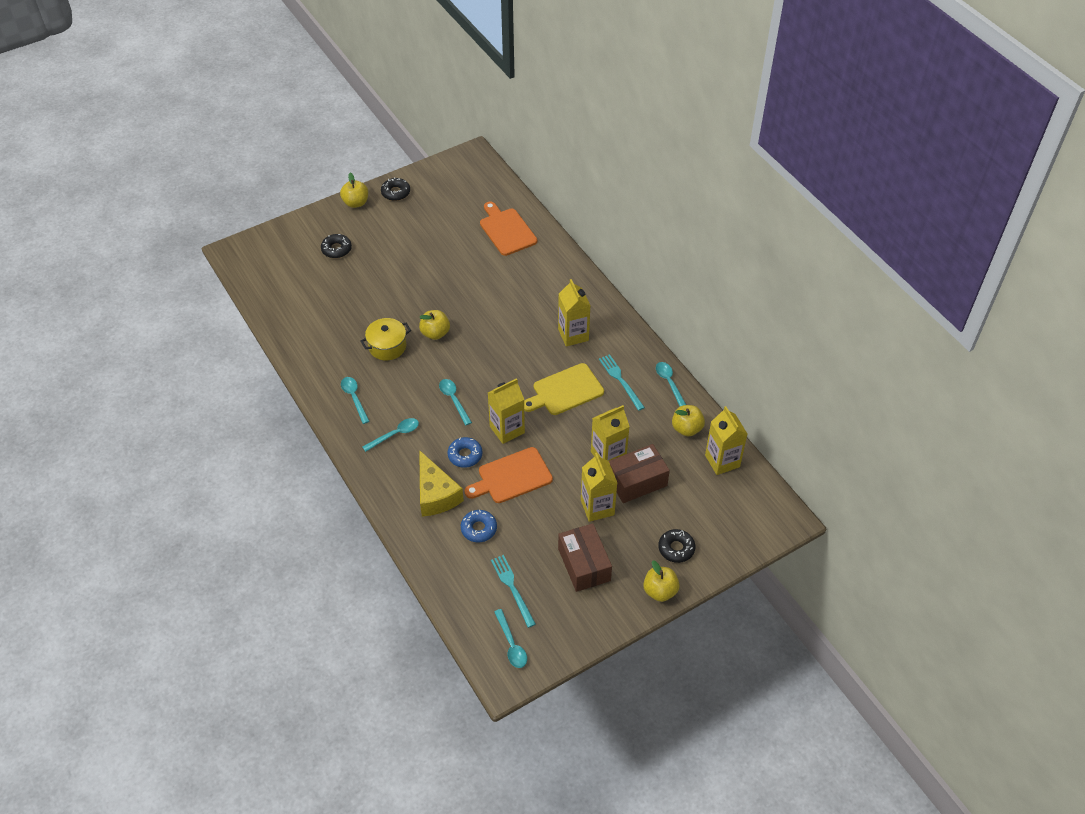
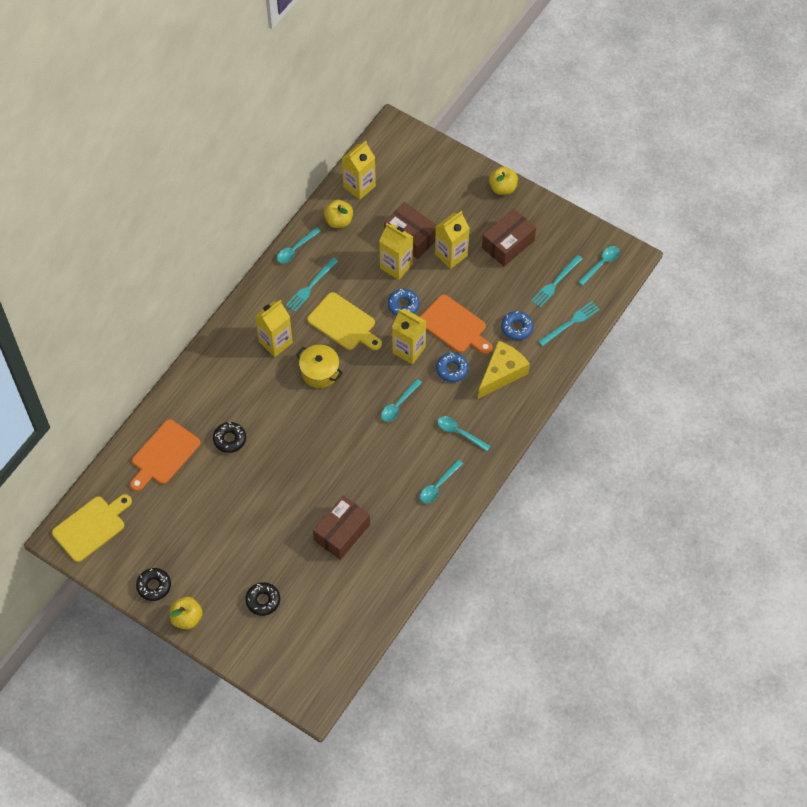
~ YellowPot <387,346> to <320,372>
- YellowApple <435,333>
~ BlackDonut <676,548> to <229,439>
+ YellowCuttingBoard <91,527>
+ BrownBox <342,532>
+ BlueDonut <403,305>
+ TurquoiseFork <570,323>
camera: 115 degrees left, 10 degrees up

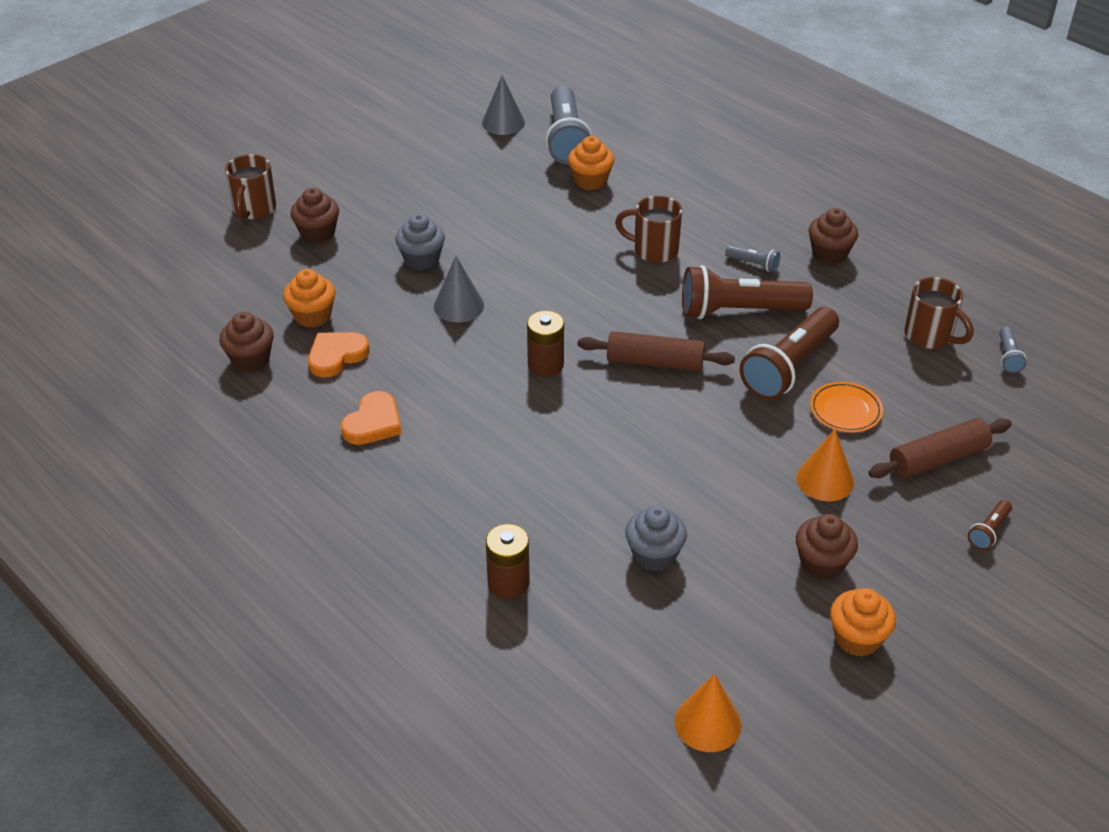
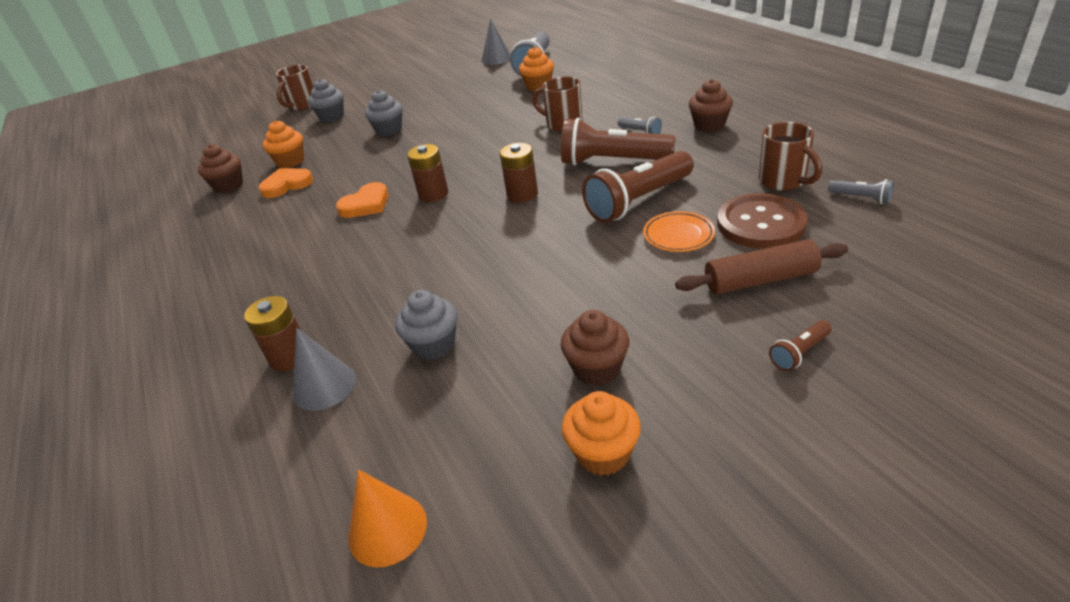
~ BrownCupcake <317,233> to GreyCupcake <332,117>
~ OrangeHeart <373,423> to <366,204>
~ GreyCone <458,306> to <324,386>
~ BrownRollingPin <654,362> to BrownBattery <522,194>
- OrangeCone <825,480>
~ GreyFlashlight <1008,356> = <861,198> 75 degrees counterclockwise
+ BrownButton <760,224>
camera: 20 degrees right, 5 degrees down

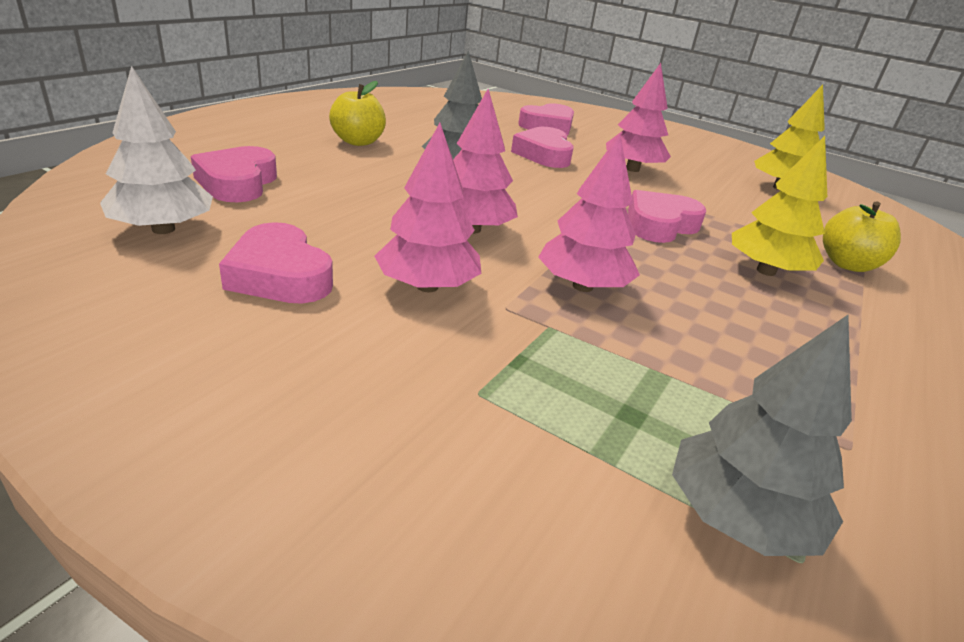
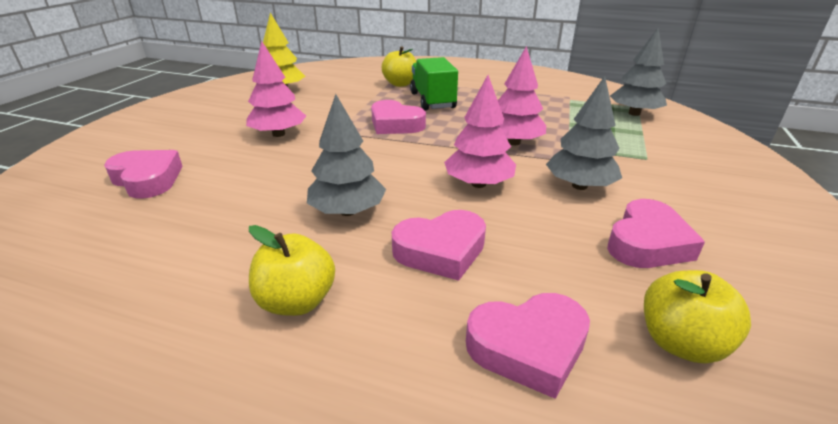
~ WhiteTree <163,229> to YellowApple <680,342>
~ PinkTree <427,286> to GreyTree <579,186>
~ PinkHeart <543,154> to <441,251>
~ YellowTree <766,271> to GreenTruck <432,100>
camera: 100 degrees left, 0 degrees up

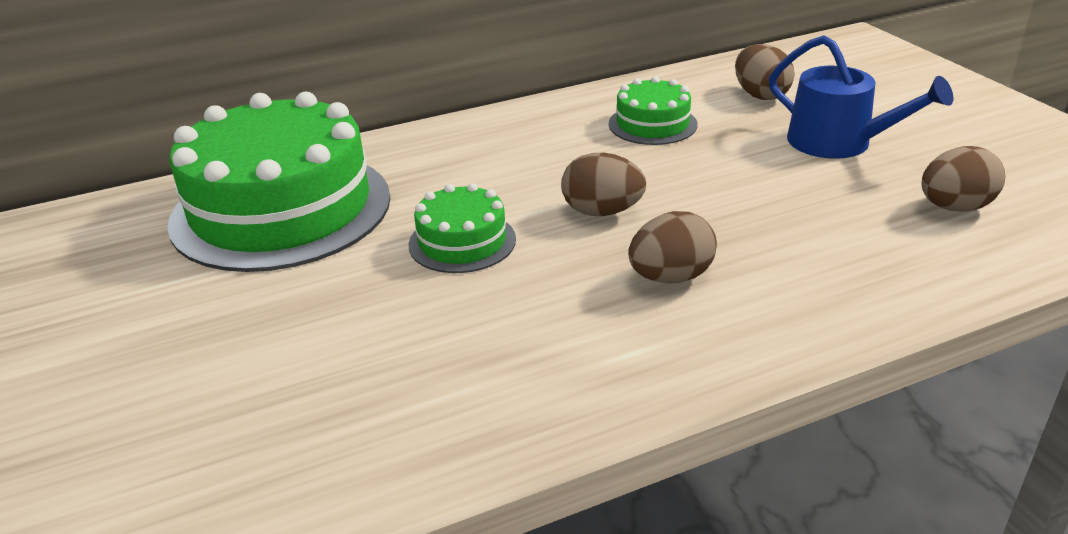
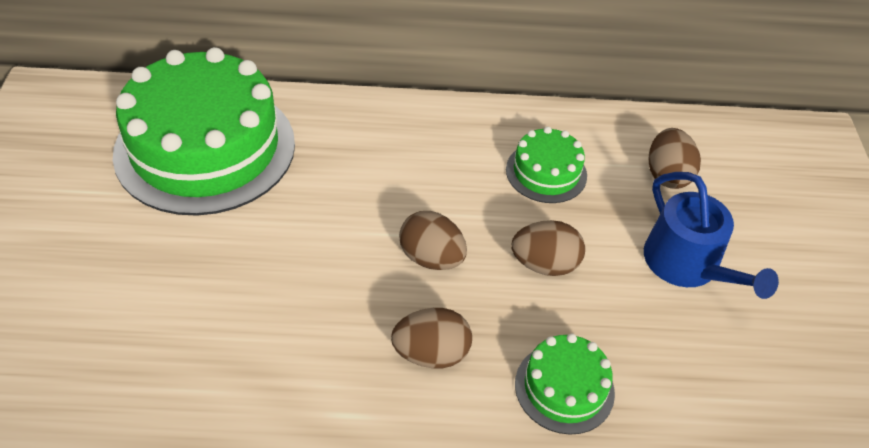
~ GreenCake <462,242> to <564,388>
~ BrownEgg <954,207> to <544,264>
camera: 20 degrees right, 15 degrees up

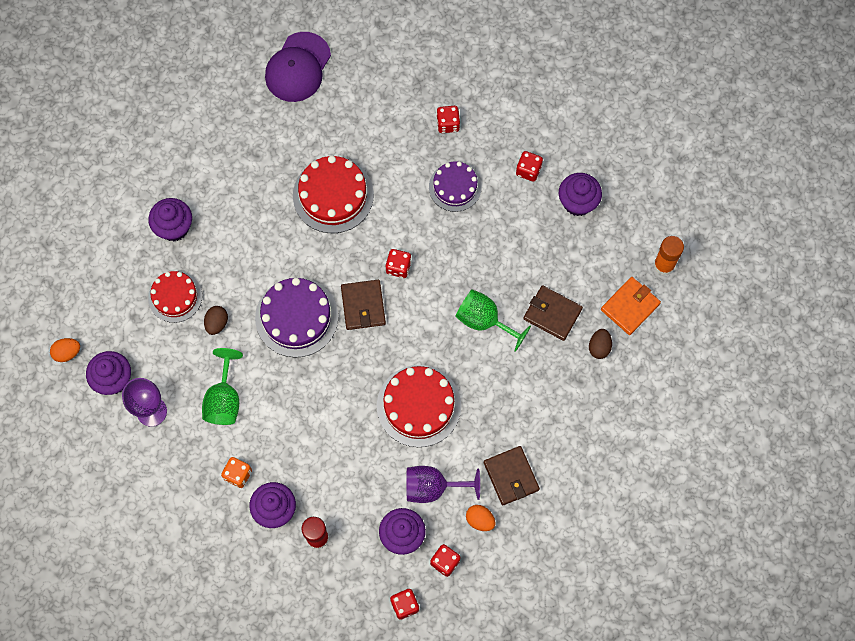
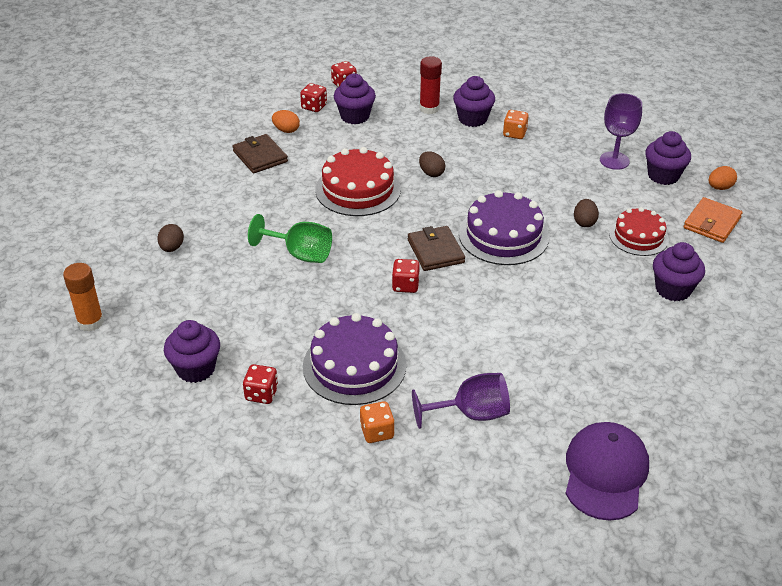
- GreenGoblet <224,400>
- RedCake <333,195>
~ PurpleGoblet <432,487> to <471,413>
~ PurpleCake <455,187> = <354,365> x1.53
~ RedDice <448,124> to OrangeDice <377,432>
- BrownWallet <552,314>
~ OrangeWallet <630,307> to <712,223>
+ BrownEgg <431,173>
camera: 170 degrees right, 30 degrees down

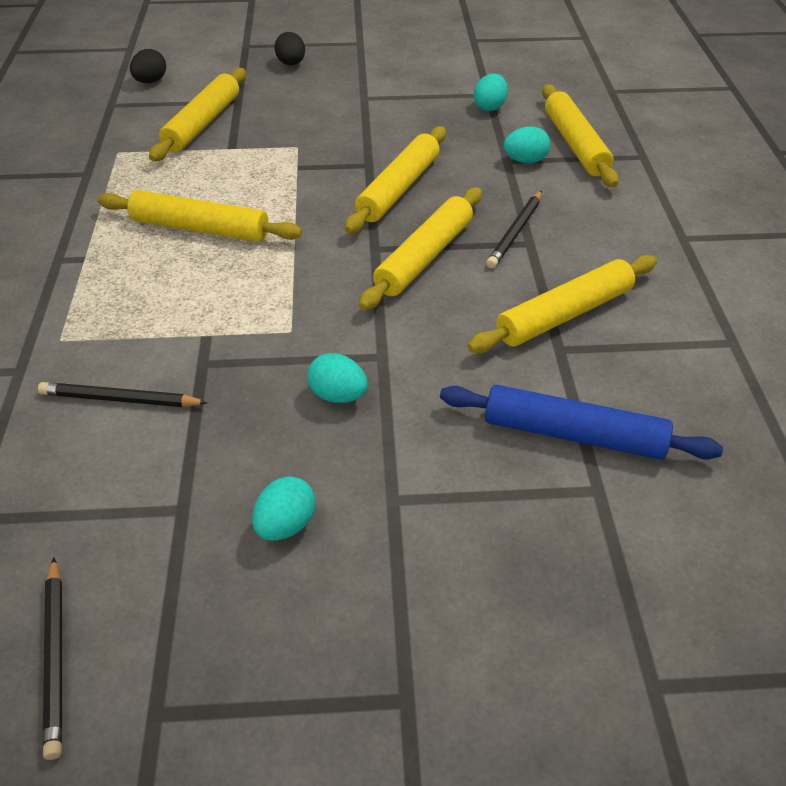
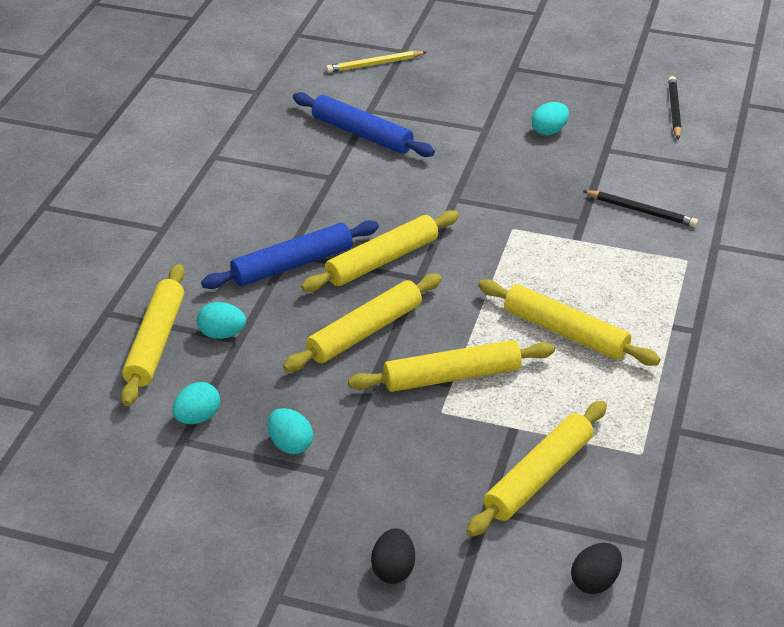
~ TurquoiseEgg <338,395> to <290,445>
~ YellowRollingPin <564,314> to <452,376>
~ BlackPencil <515,232> to BlueRollingPin <292,264>
+ YellowPencil <374,64>
camera: 160 degrees left, 5 degrees down

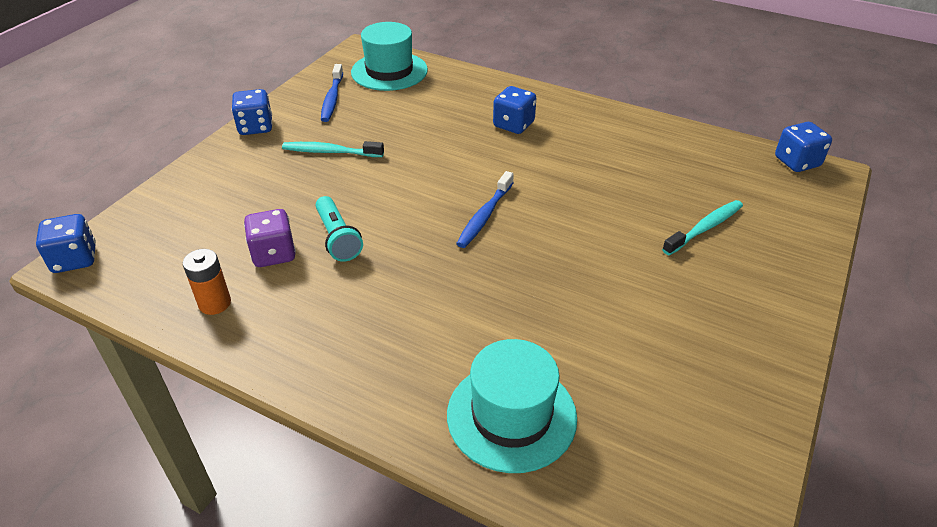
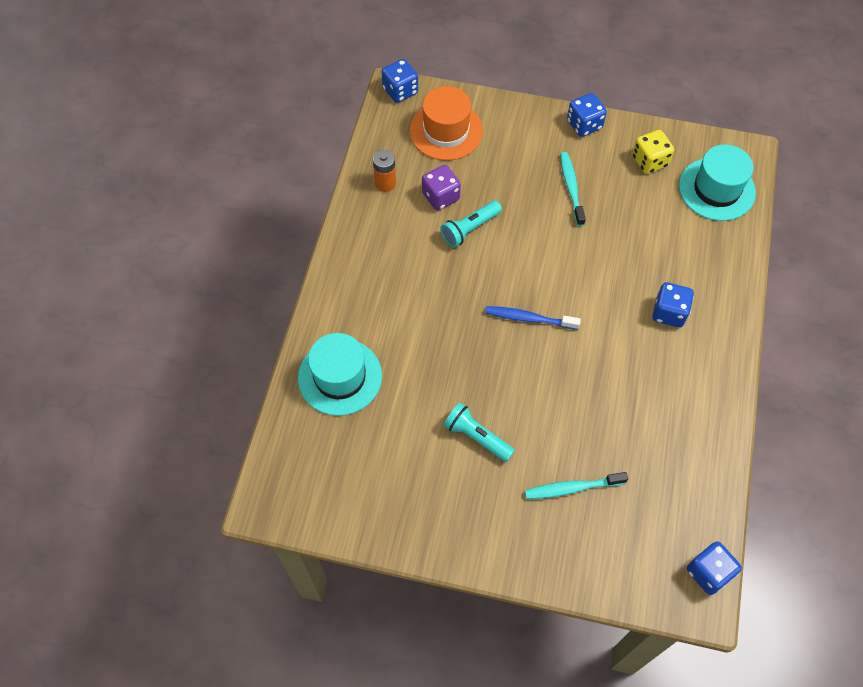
~ BlueToothbrush <332,99> to YellowDice <649,161>
~ TurquoiseToothbrush <705,228> = <572,488> 135 degrees clockwise
+ OrangeHat <446,131>
+ TurquoiseFlashlight <477,437>
camera: 75 degrees right, 20 degrees up

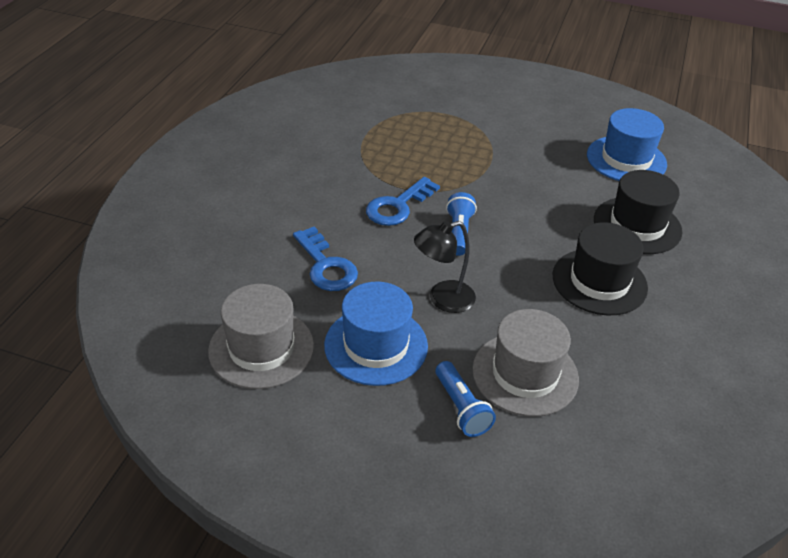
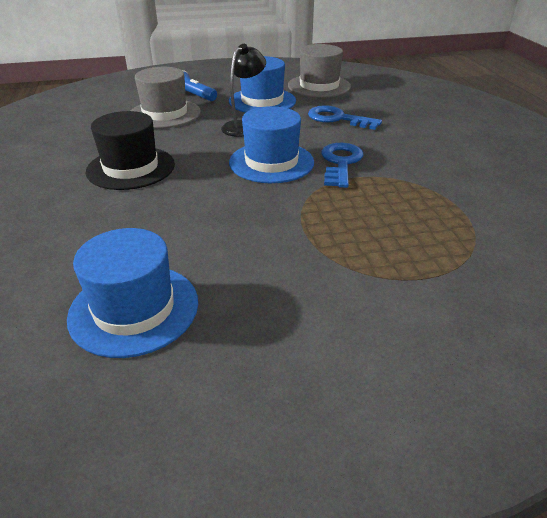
~ BlueFlashlight <459,232> to BlueHat <271,162>
- BlackHat <637,225>
camera: 150 degrees right, 5 degrees down

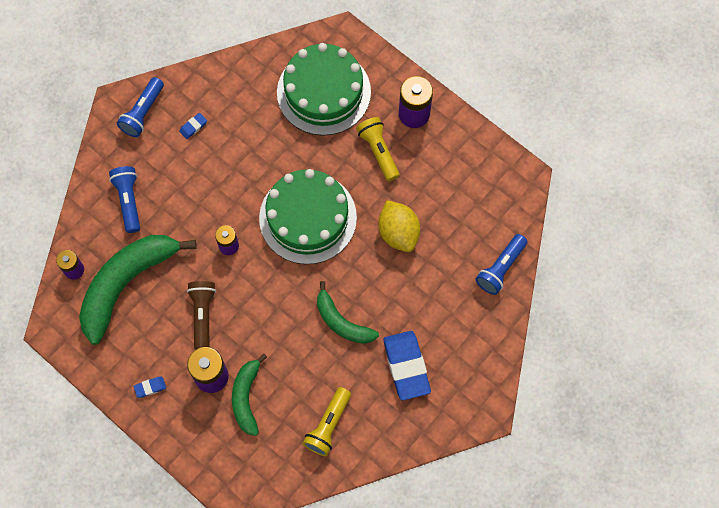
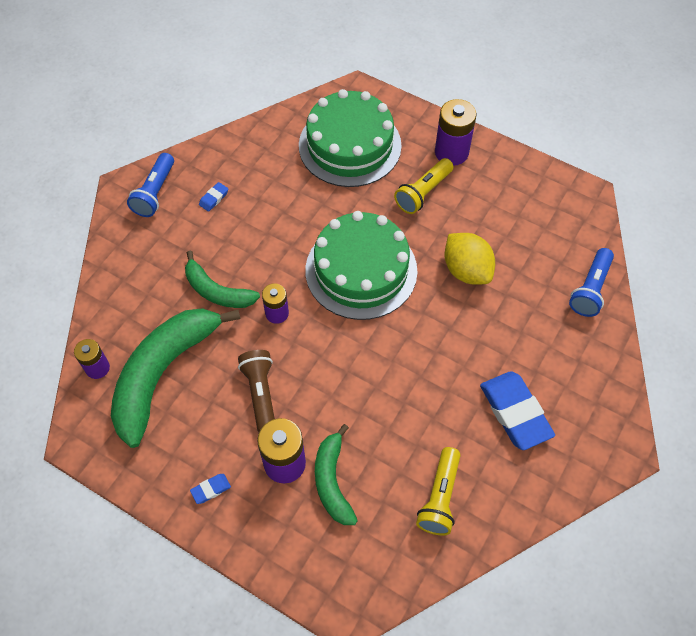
- BlueFlashlight <129,201>
~ GreenBanana <342,322> to <217,291>
~ YellowFlashlight <378,151> = <423,193> 105 degrees counterclockwise
camera: 10 degrees left, 10 degrees down

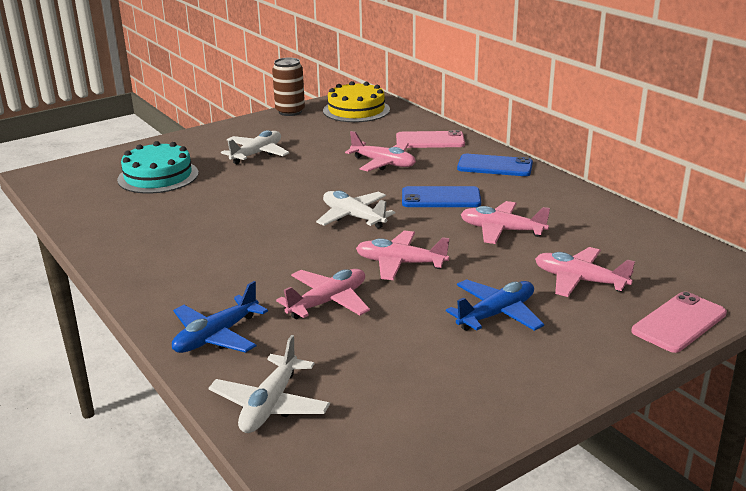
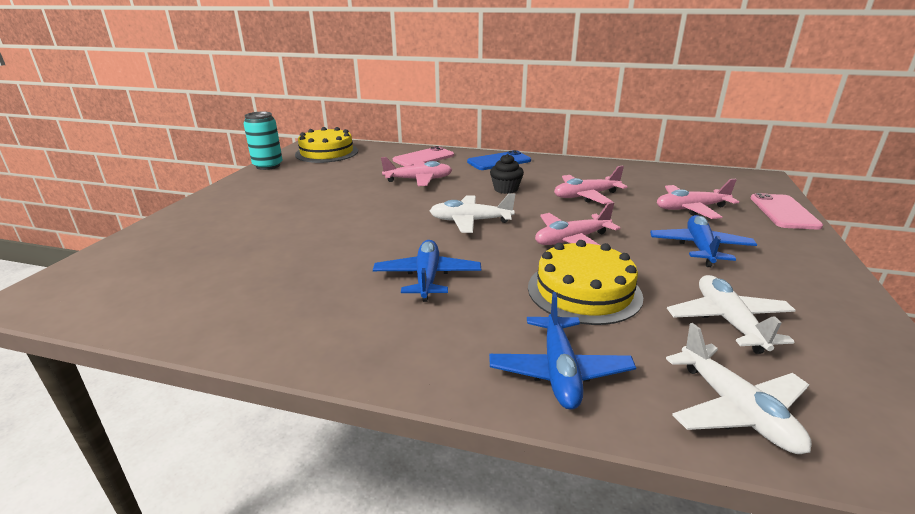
- TurquoiseCake <158,176>
~ WhitePlane <257,154> to <728,321>
~ BrownCan <290,112> to TurquoiseCan <268,166>
~ PinkPlane <328,302> to YellowCake <584,291>
~ BluePhone <441,198> to BlackCupcake <506,189>
+ BluePlane <427,277>
camera: 40 degrees left, 0 degrees up

